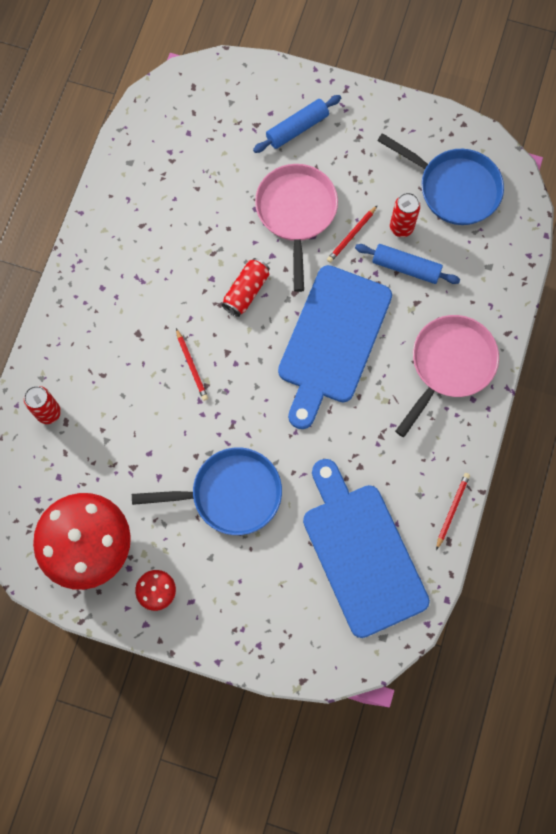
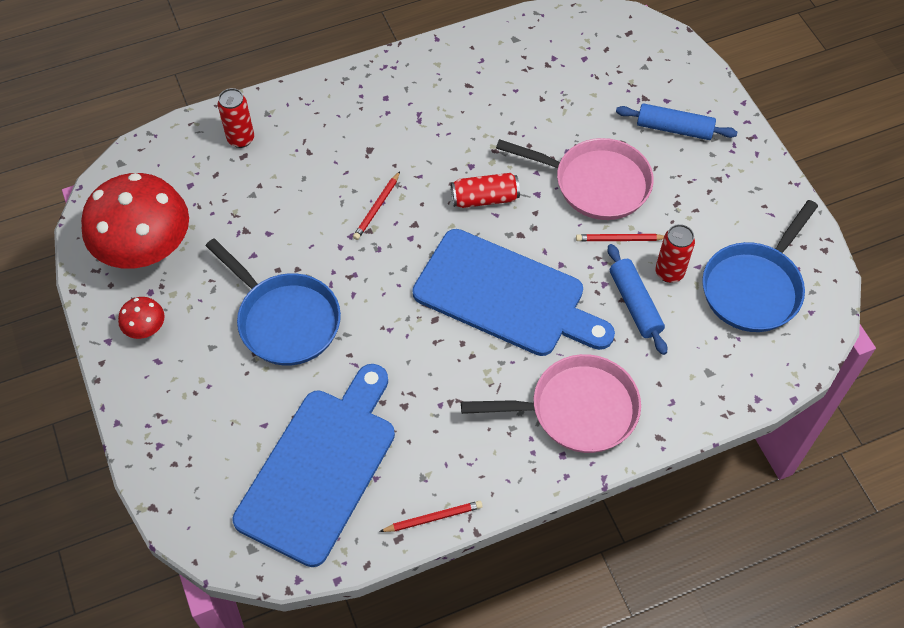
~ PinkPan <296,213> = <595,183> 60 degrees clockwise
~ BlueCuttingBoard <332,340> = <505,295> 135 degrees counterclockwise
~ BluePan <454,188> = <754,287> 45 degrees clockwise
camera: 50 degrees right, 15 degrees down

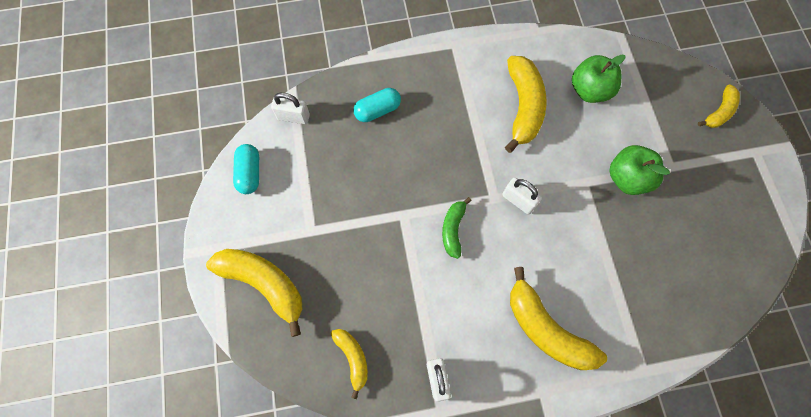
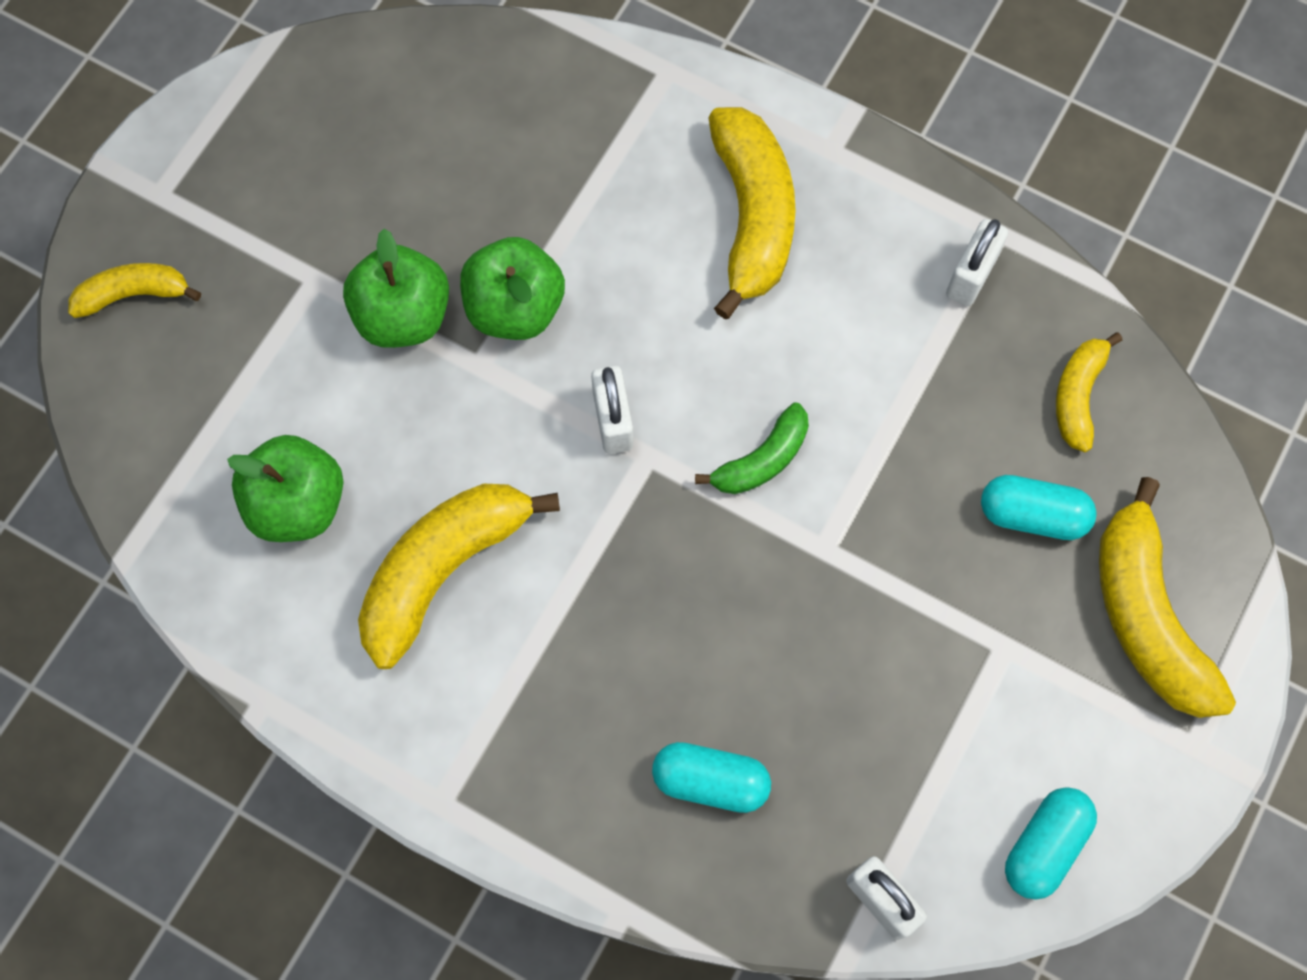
+ GreenApple <515,308>
+ TurquoiseCapsule <1032,515>
camera: 140 degrees left, 0 degrees up

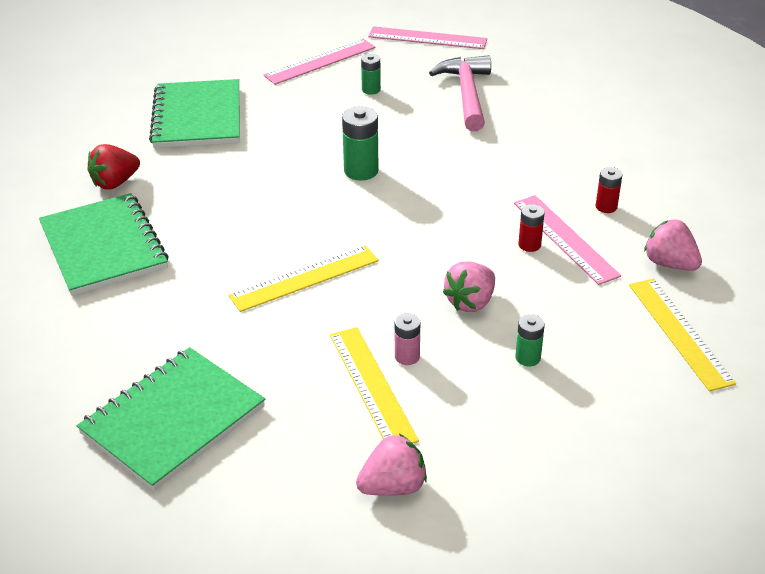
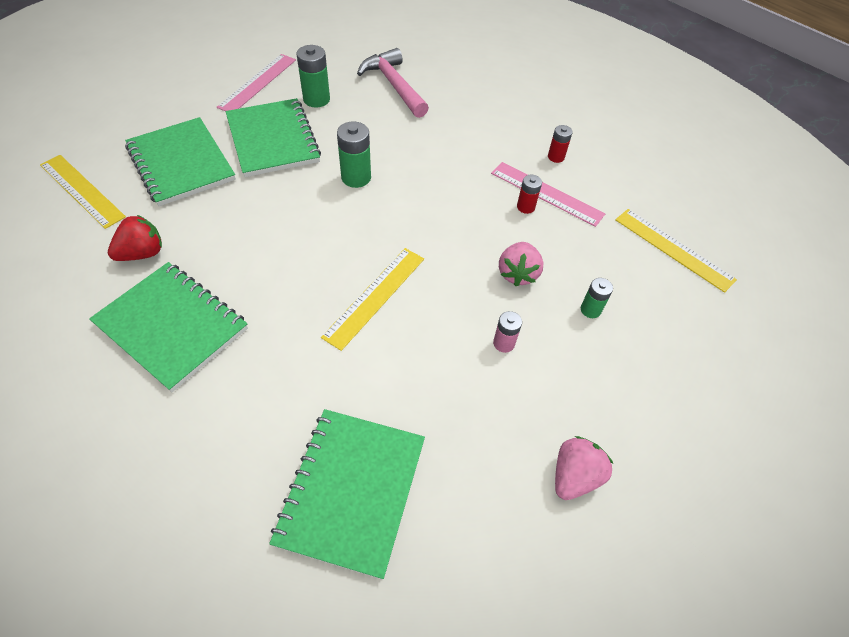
~ RedStrawberry <115,183> = <142,253> 150 degrees counterclockwise
~ YellowRuler <372,386> to <82,190>
~ GreenBattery <371,89> = <316,99> x1.65
- PinkRuler <427,38>
- PinkStrawberry <669,264>
+ GreenNotebook <273,140>
camera: 30 degrees left, 15 degrees up

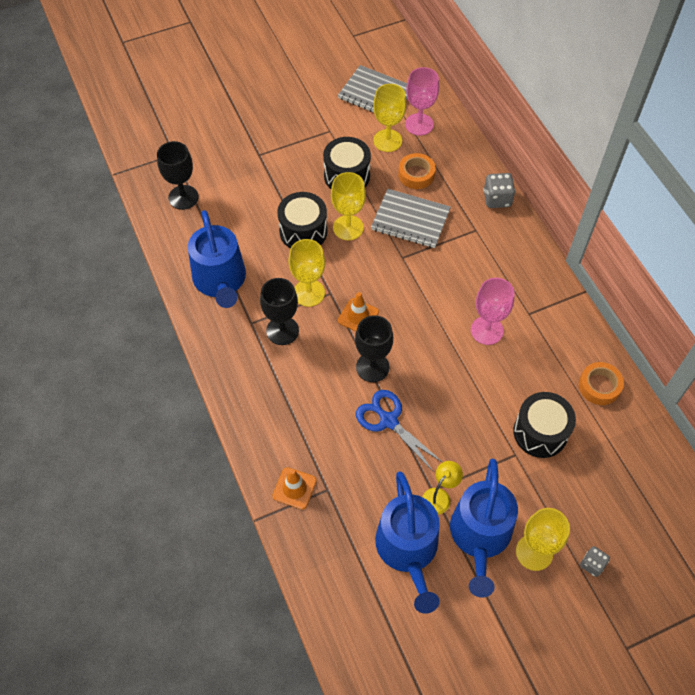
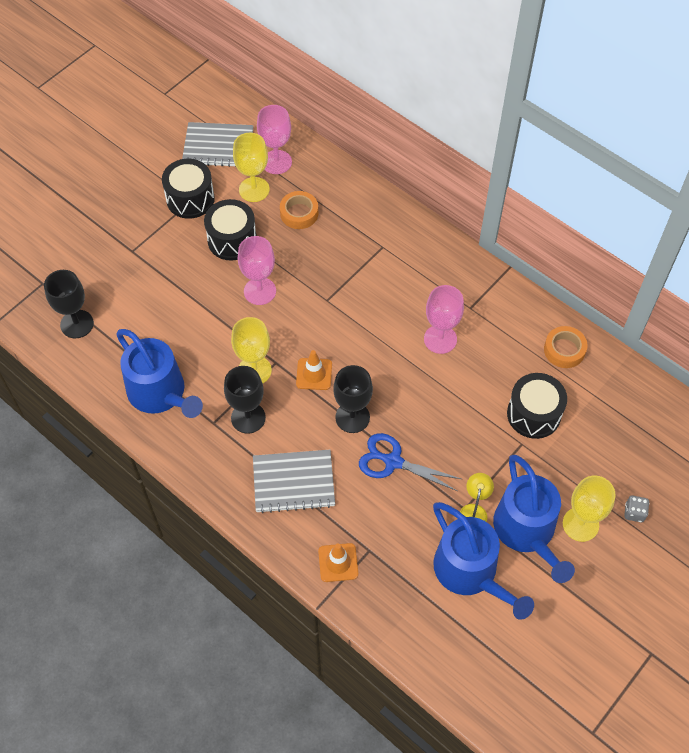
~ BlackDrum <303,231> to <190,199>
~ YellowGoblet <348,227> to PinkGoblet <260,291>
~ GreyNotebook <410,220> to <293,482>
- GreyDice <497,199>
camera: 25 degrees left, 0 degrees up

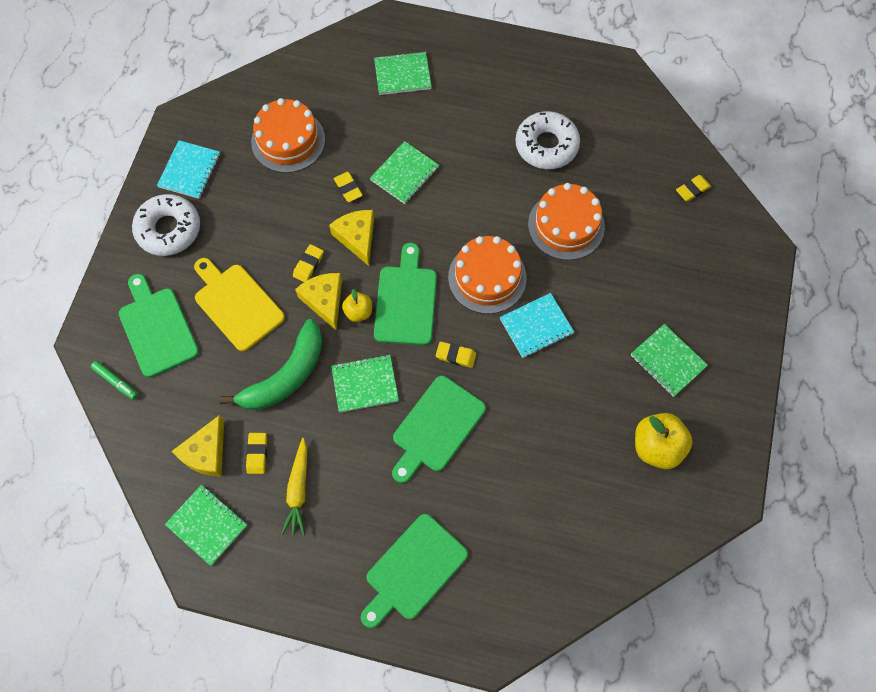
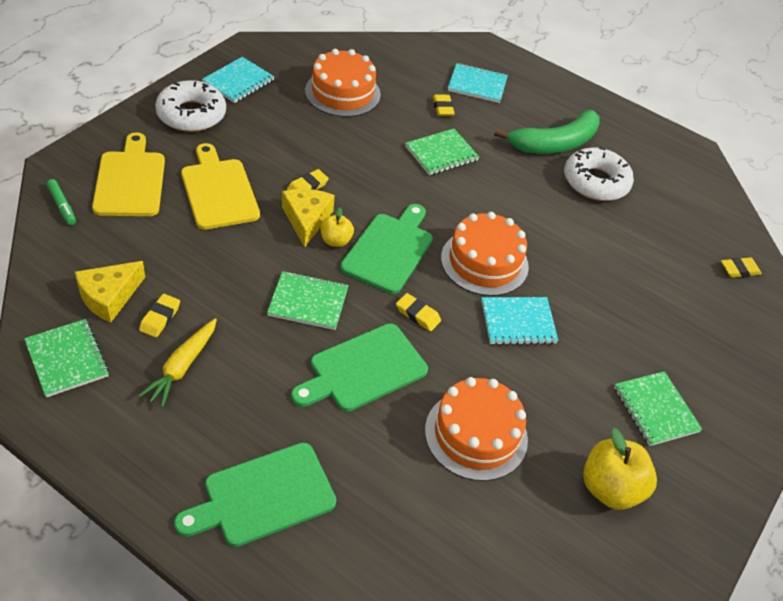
~ GreenCuttingBoard <157,328> to YellowCuttingBoard <130,180>
~ GreenBanana <286,375> to <555,143>
- YellowCheese <357,237>
~ YellowEraser <348,188> to <443,108>
~ GreenNotebook <402,75> to TurquoiseNotebook <477,85>
~ OrangeCake <566,225> to <476,434>
camera: 15 degrees right, 20 degrees down

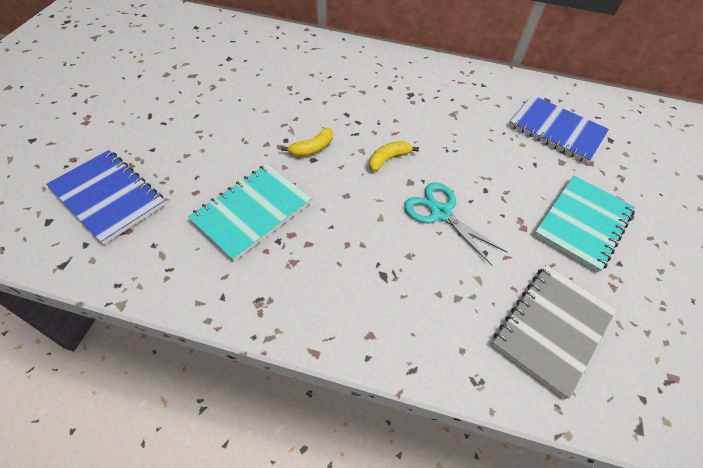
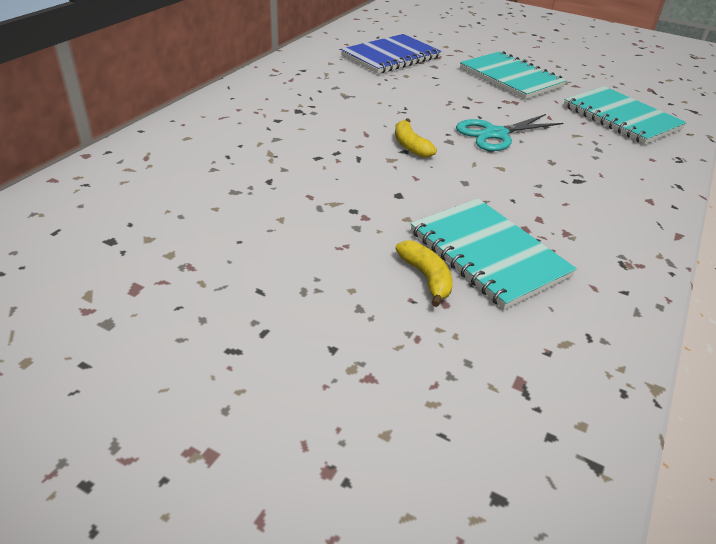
- BlueNotebook <108,197>
~ YellowBanana <312,148> to <426,277>
~ GreyNotebook <552,329> to TurquoiseNotebook <621,117>
camera: 75 degrees left, 15 degrees down

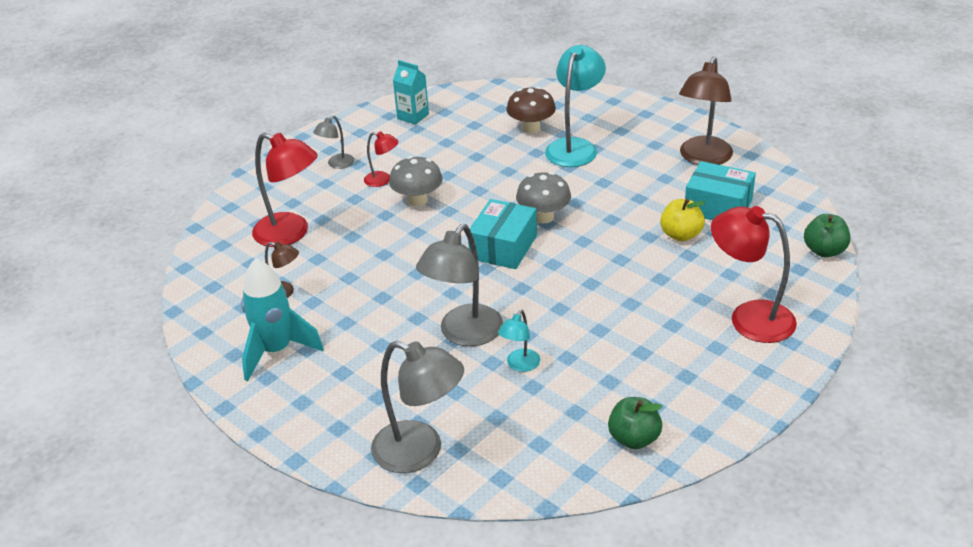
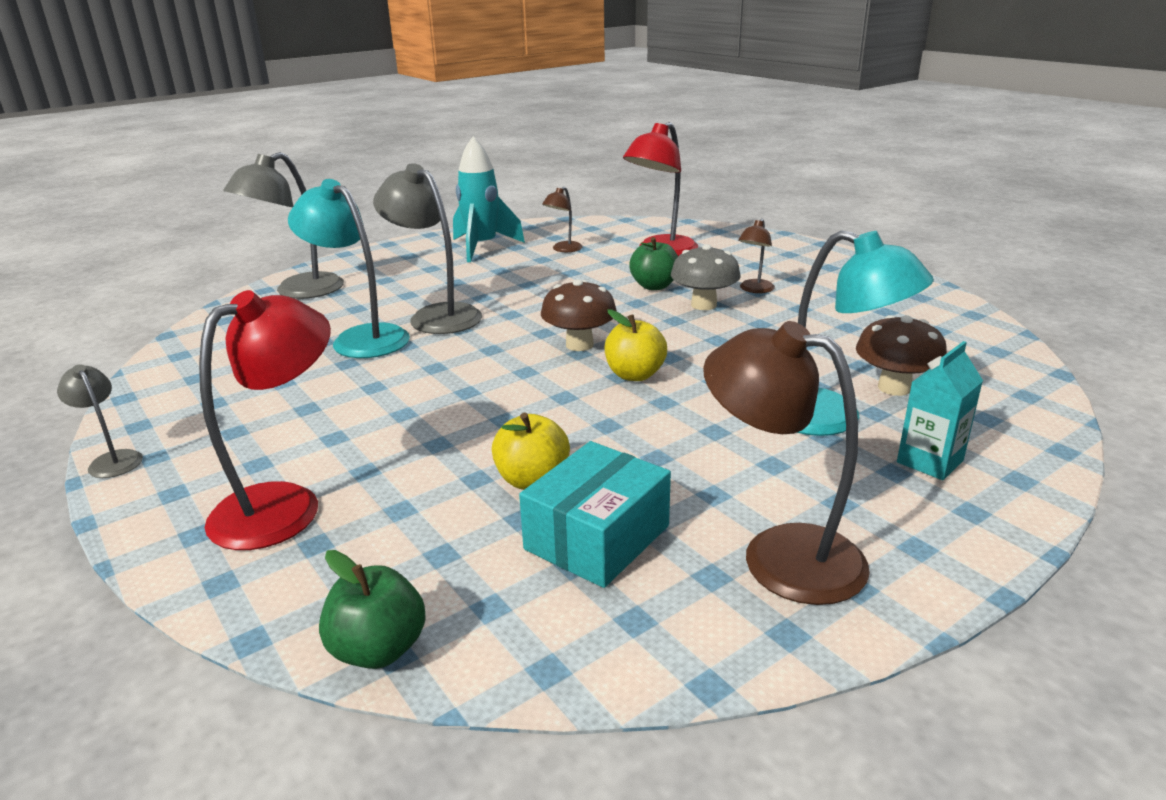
~ GreyLamp <337,164> to <112,460>
~ RedLamp <383,180> to BrownLamp <754,290>
~ TurquoiseCarton <413,116> to <929,461>
~ TurquoiseBox <503,247> to BrownMushroom <579,345>
~ TurquoiseLamp <520,365> = <361,338> x1.96
~ GreyMushroom <543,217> to YellowApple <635,375>
~ GreenApple <634,438> to <654,286>
camera: 100 degrees right, 10 degrees down

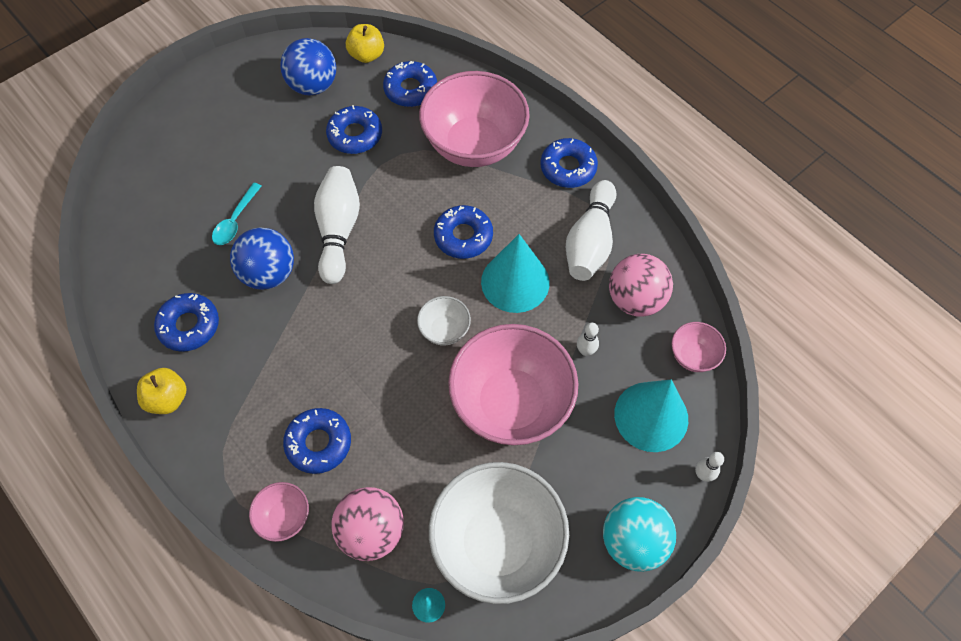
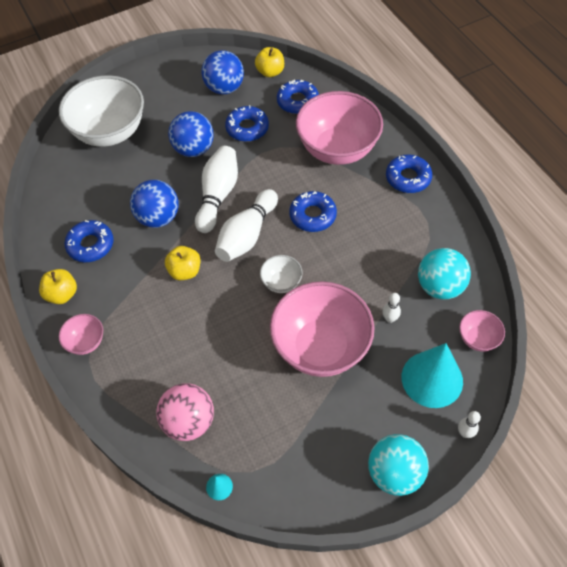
- TurquoiseSpoon <235,220>
~ PinkBowl <284,517> to <86,342>
- BlueDonut <319,443>
~ WhiteBowl <497,543> to <110,132>
- TurquoiseCone <515,282>
~ WhiteBowlingPin <590,242> to <247,235>
~ PinkBall <635,299> to TurquoiseBall <439,286>
+ YellowApple <185,271>
+ BlueBall <194,149>
camera: 15 degrees right, 5 degrees down

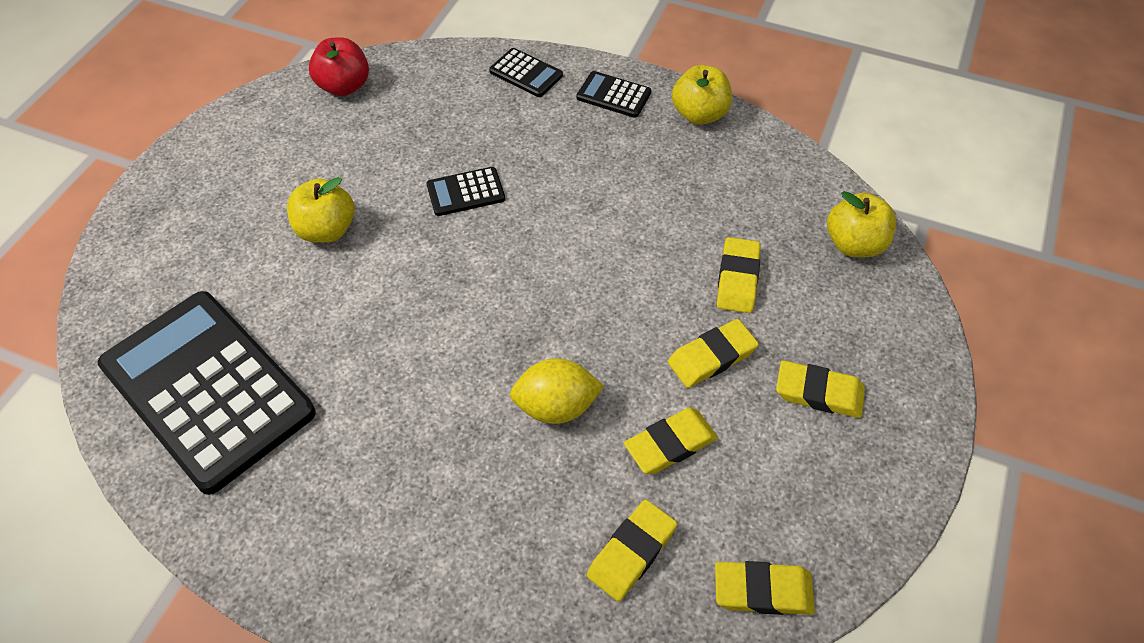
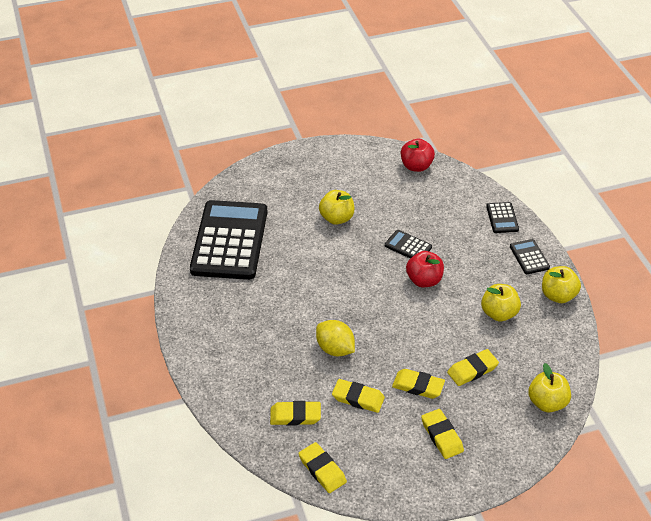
+ RedApple <424,280>
+ YellowApple <499,313>
camera: 50 degrees right, 10 degrees down

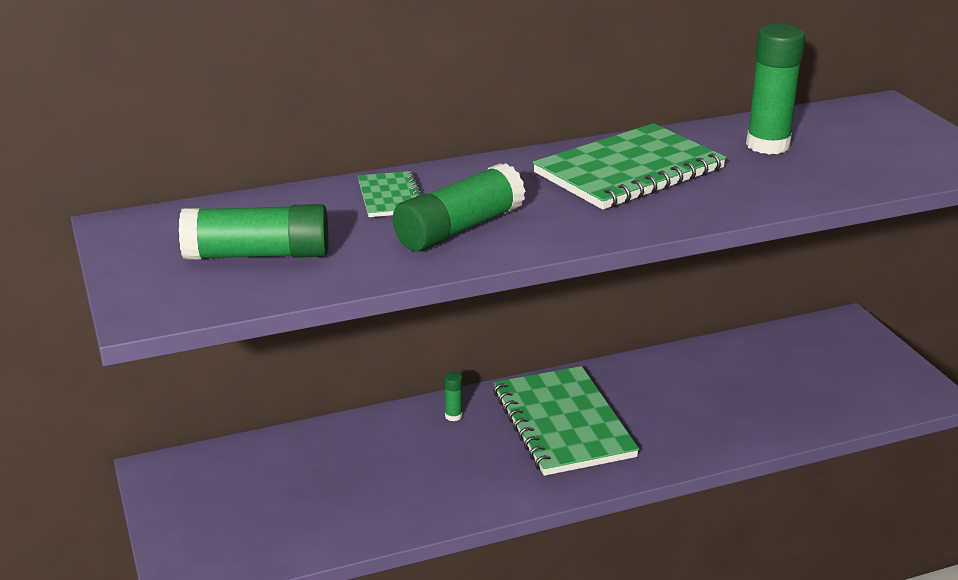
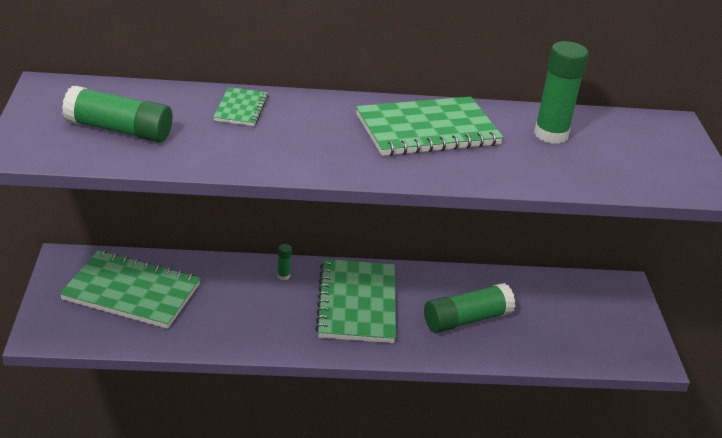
~ GreenGlueStick <459,228> to <466,319>
+ GreenNotebook <131,292>
camera: 15 degrees right, 5 degrees up

